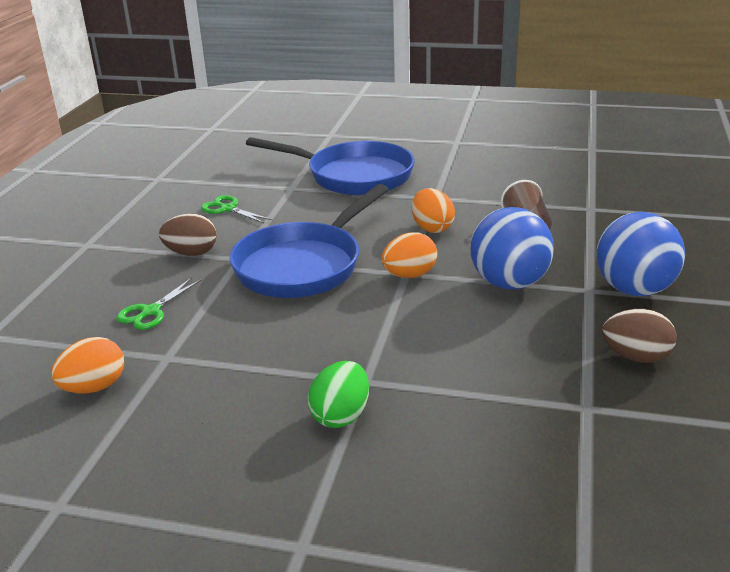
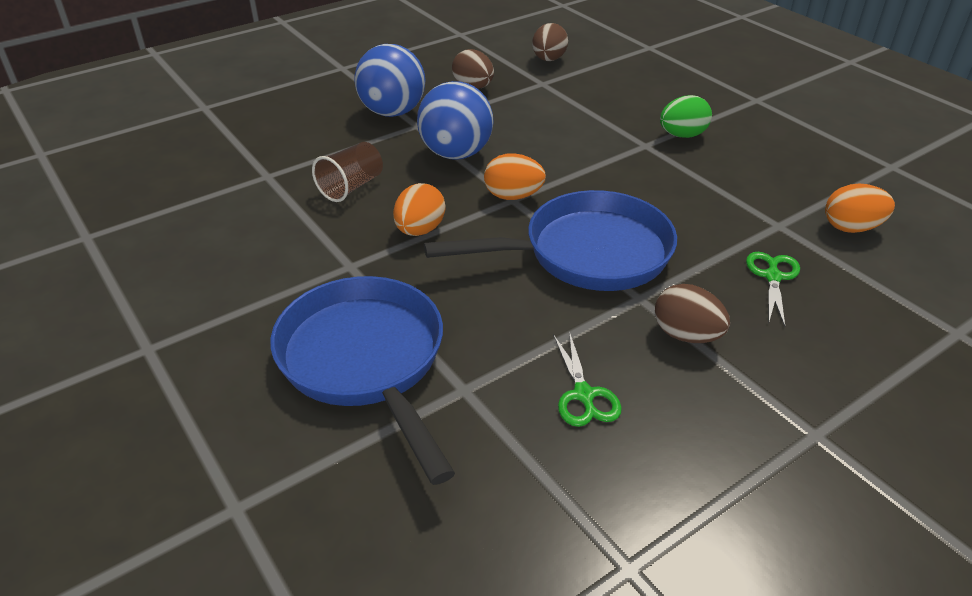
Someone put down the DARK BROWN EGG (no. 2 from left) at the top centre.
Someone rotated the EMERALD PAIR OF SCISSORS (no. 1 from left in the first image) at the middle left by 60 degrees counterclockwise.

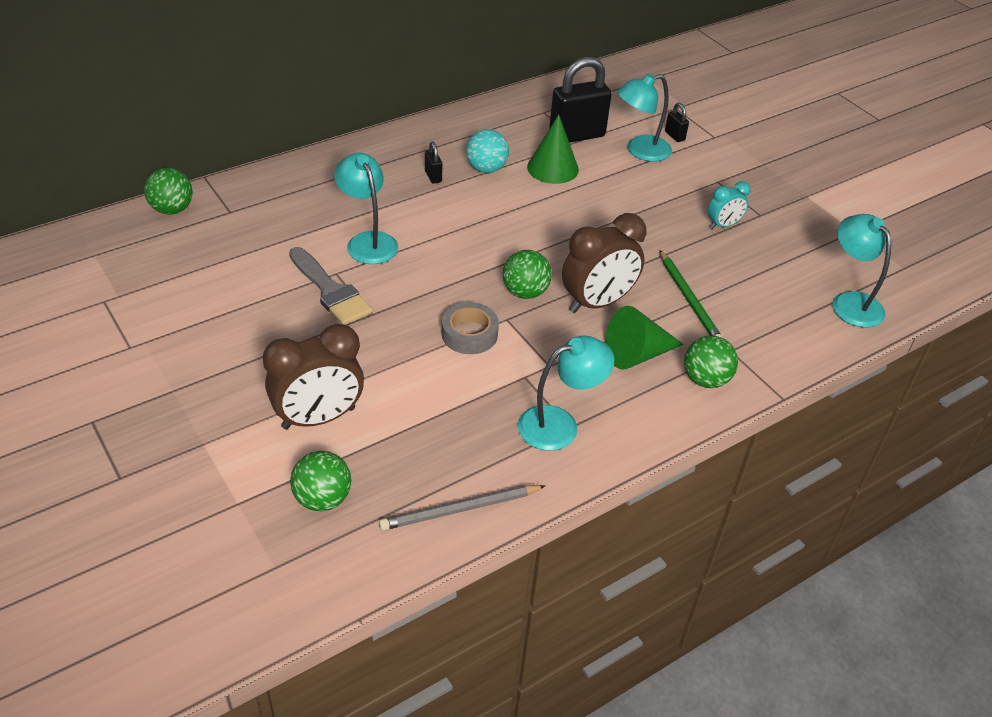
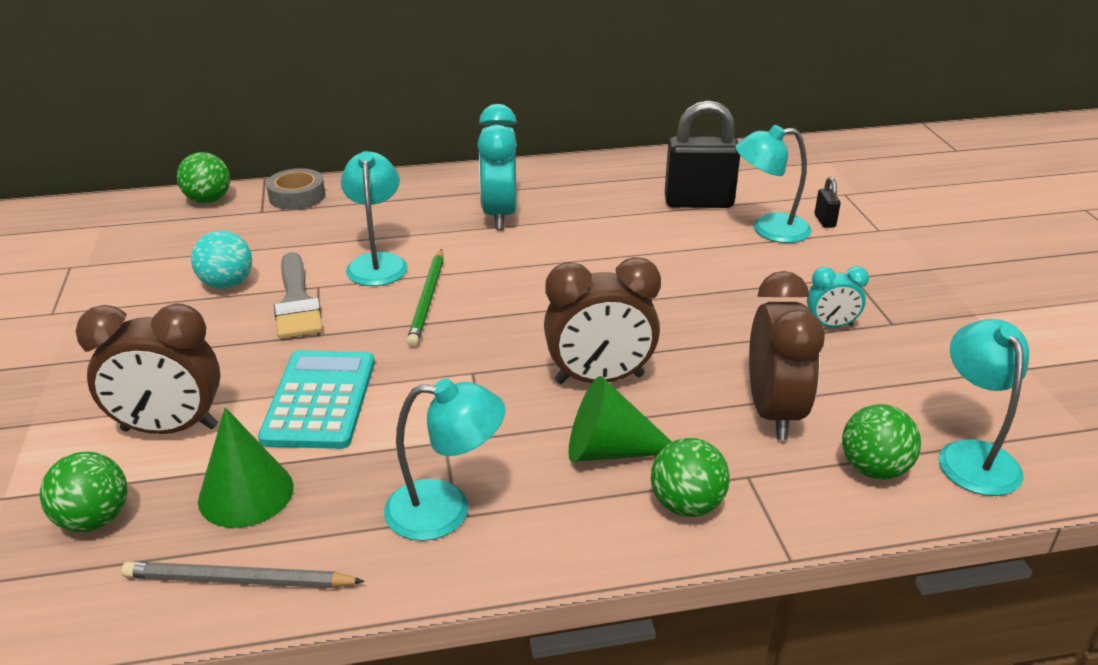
Someone carried the TURQUOISE PLAY BALL from the top centre to the middle left.
Someone carried the EMERALD SOLID CONE (no. 1 from left) from the top centre to the bottom left.
Someone put down the TURQUOISE CALCULATOR at the middle left.
Someone carried the ASH-GREY ROLL OF TAPE from the centre to the top left.
Someone carried the EMERALD WOODEN PENCIL from the middle right to the centre.
Someone swapped the EBONY SMALL LOCK (no. 1 from left) at the top centre for the TURQUOISE CLOCK (no. 1 from left) at the top centre.
Someone put down the DARK BROWN CLOCK (no. 3 from left) at the middle right.
Someone carried the EMERALD PLAY BALL (no. 3 from left in the first image) from the centre to the middle right.

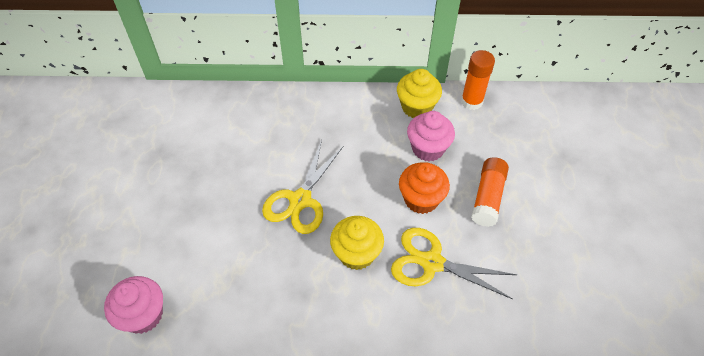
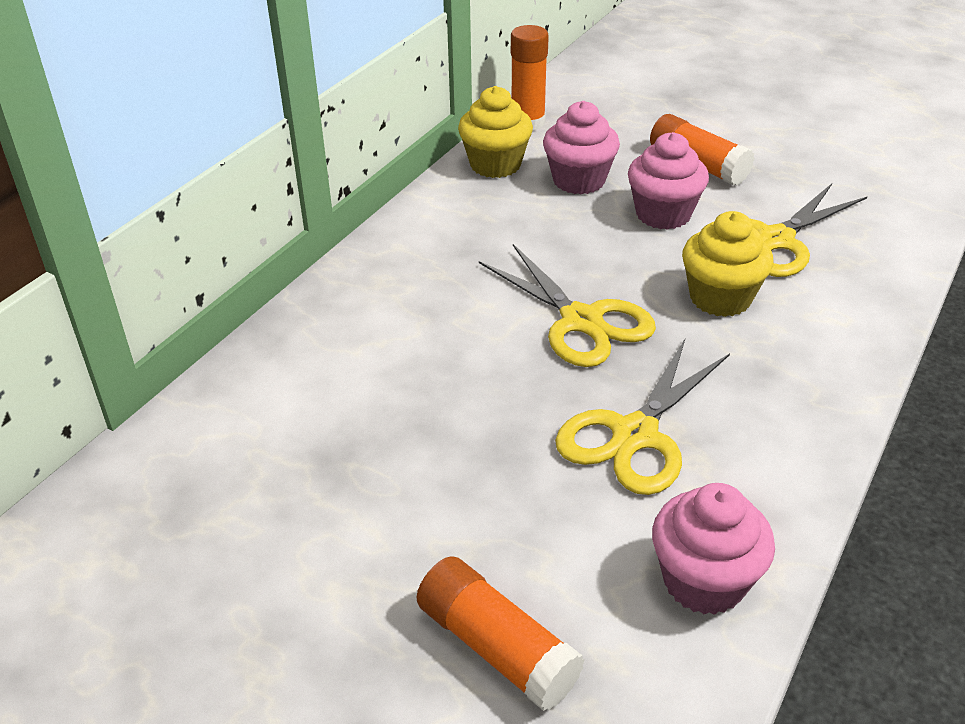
Someone put down the ORANGE STICK OF GLUE (no. 1 from left) at the bottom centre.
Someone put down the BRIGHT YELLOW PAIR OF SCISSORS (no. 2 from left) at the centre.
Someone repainted the ORANGE CUPCAKE at the centre, which became the PINK CUPCAKE (no. 2 from left) at the top right.

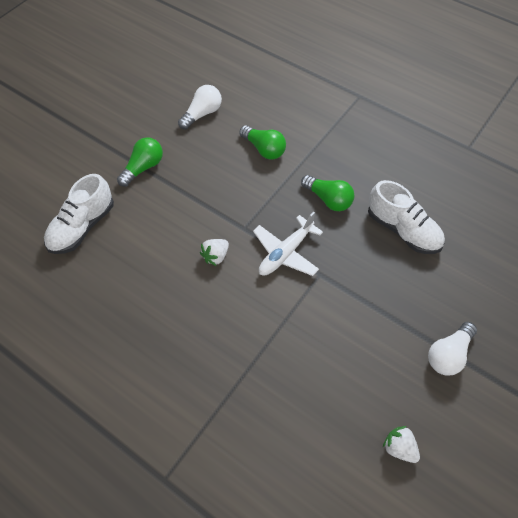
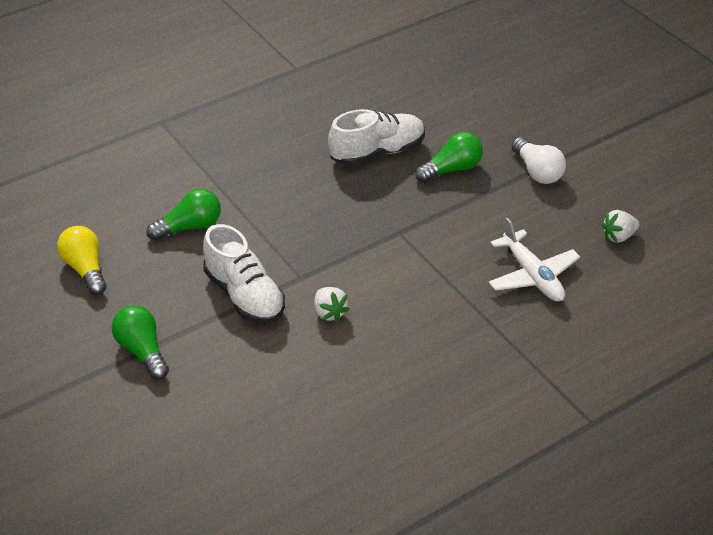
Someone repainted the PURE WHITE BULB (no. 1 from left) at the top centre, which became the BRIGHT YELLOW BULB at the middle left.
Someone carried the PURE WHITE SHOE (no. 1 from left) from the middle left to the centre.
Someone carried the EMERALD BULB (no. 3 from left) from the centre to the top centre.
Someone carried the PURE WHITE PLANE from the centre to the middle right.

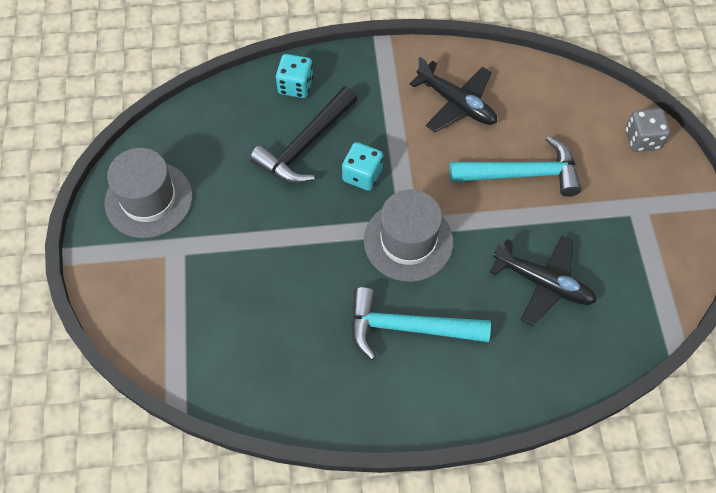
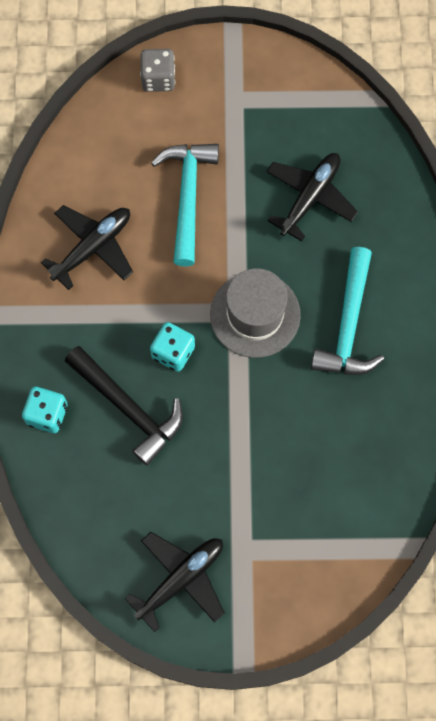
Someone swapped the ASH-GREY TALL HAT (no. 1 from left) at the middle left for the EBONY PLANE (no. 2 from left) at the bottom centre.

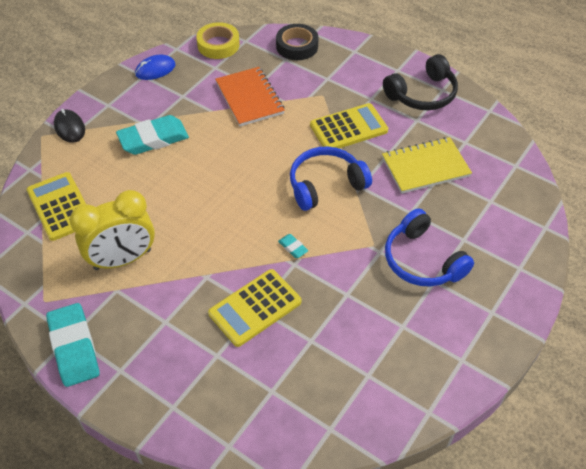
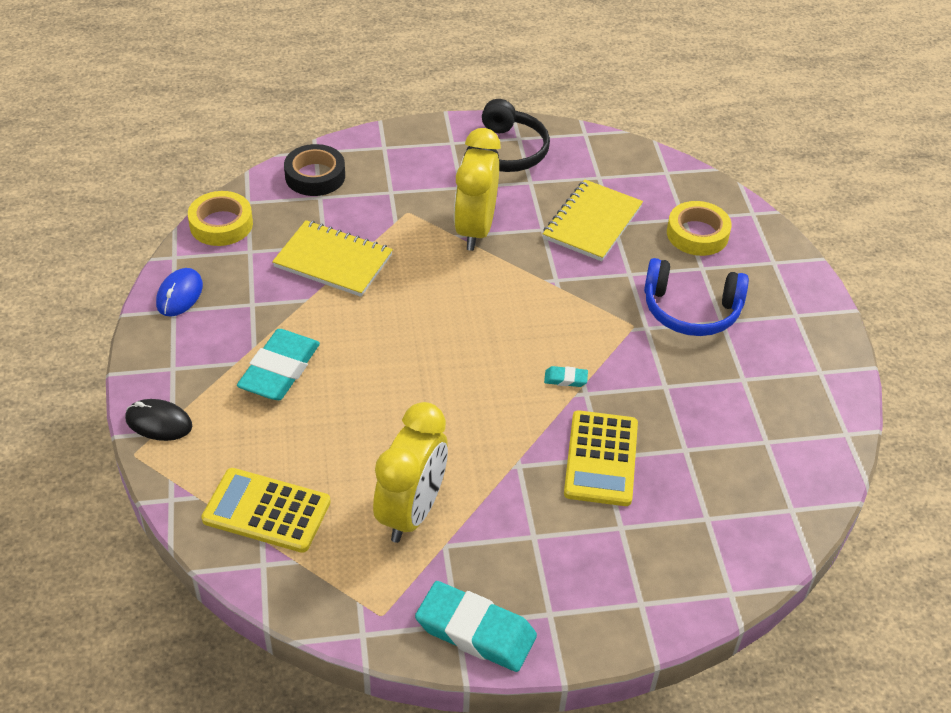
Someone repainted the ORANGE NOTEPAD at the top centre, which became the BRIGHT YELLOW NOTEPAD (no. 1 from left) at the centre.
Someone swapped the BRIGHT YELLOW CALCULATOR (no. 3 from left) at the top centre for the BRIGHT YELLOW CLOCK (no. 2 from left) at the top centre.
Someone put down the BRIGHT YELLOW ROLL OF TAPE (no. 2 from left) at the top right.
Someone took away the BLUE HEADPHONES (no. 1 from left) at the centre.

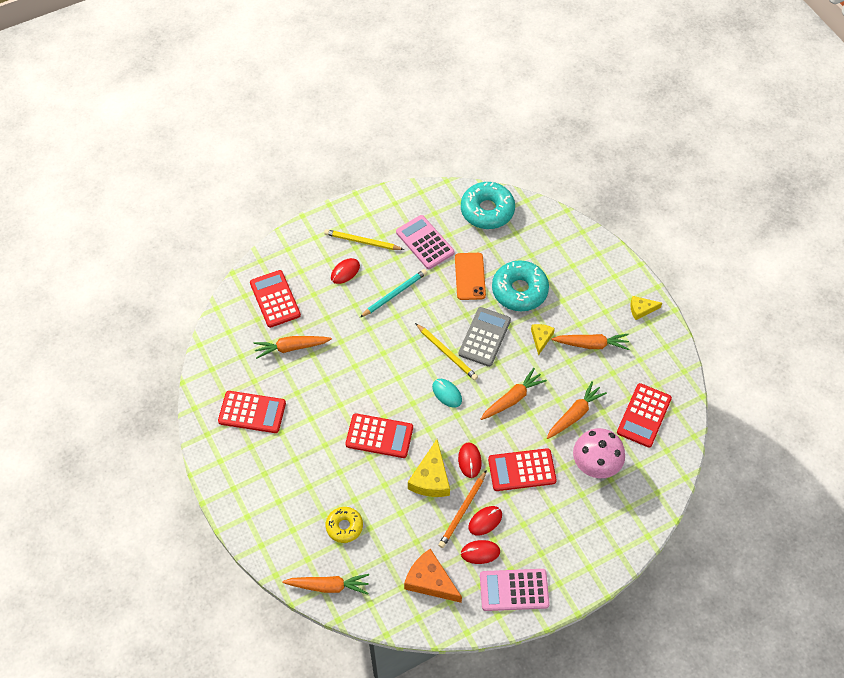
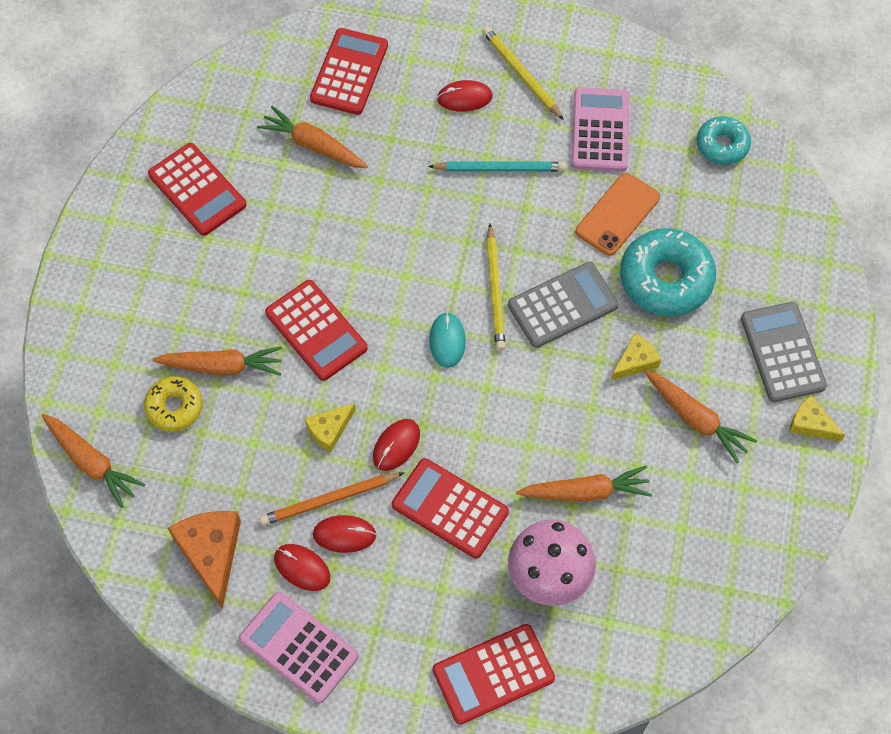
Someone carried the ORANGE ROOT VEGETABLE (no. 3 from left in the first image) from the centre to the middle left.
Someone scaled the BRIGHT YELLOW CHEESE WEDGE (no. 1 from left) at the bottom centre by 0.59.
Someone carried the SCARLET CALCULATOR (no. 5 from left) from the middle right to the bottom centre.
Someone scaled the TURQUOISE DONUT (no. 1 from left in the first image) at the top centre by 0.59.
Someone put down the ASH-GREY CALCULATOR (no. 2 from left) at the middle right.

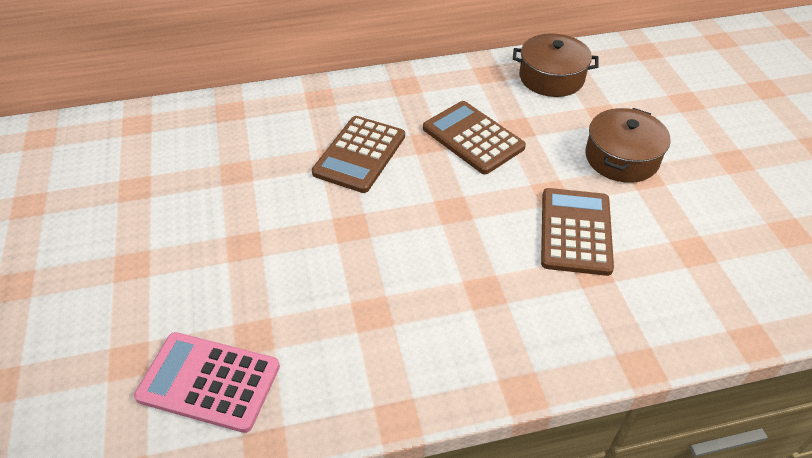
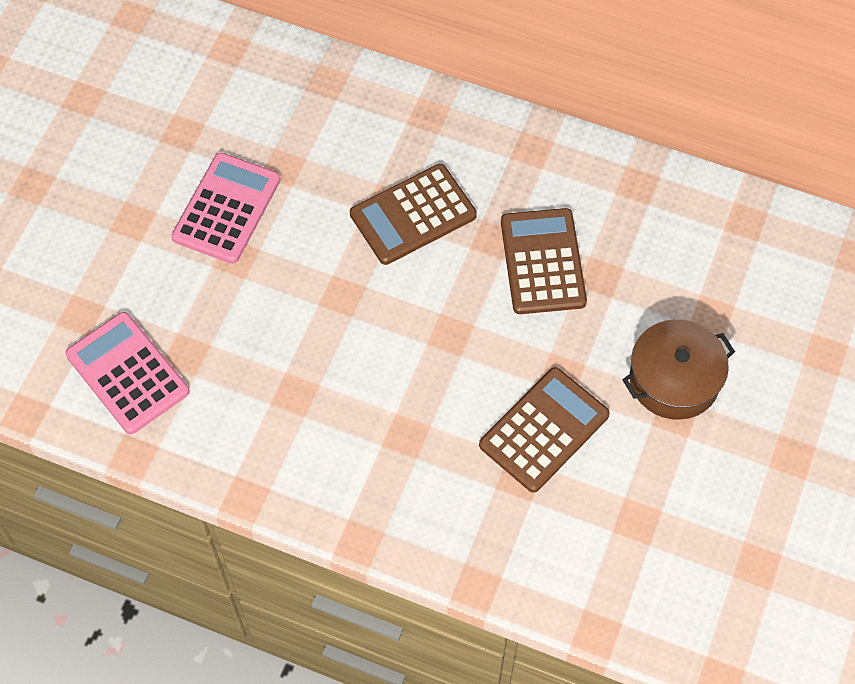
Someone put down the PINK CALCULATOR (no. 2 from left) at the top left.
Someone took away the DARK BROWN POT (no. 1 from left) at the top right.

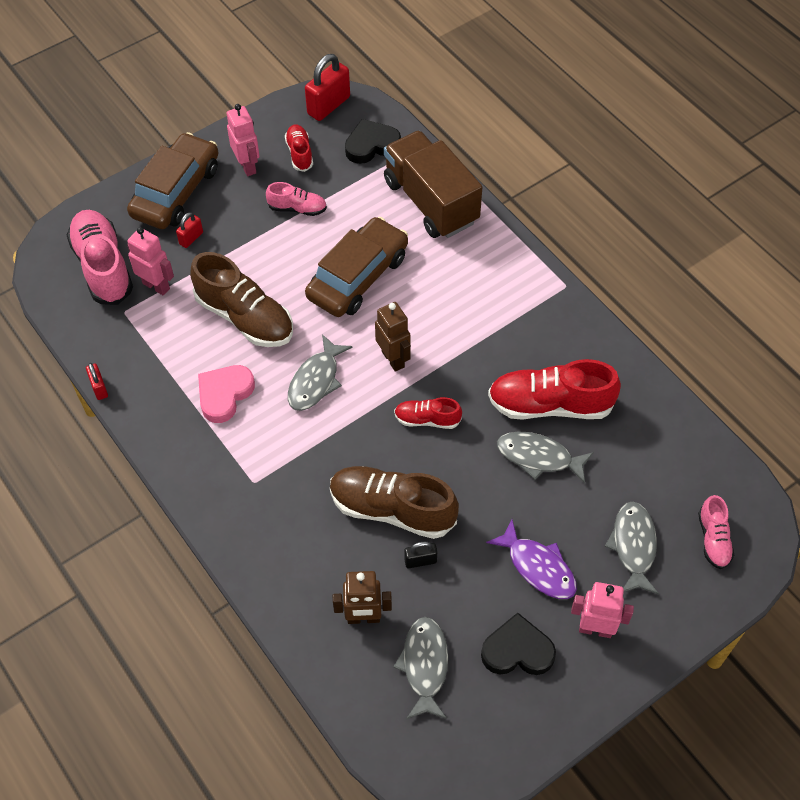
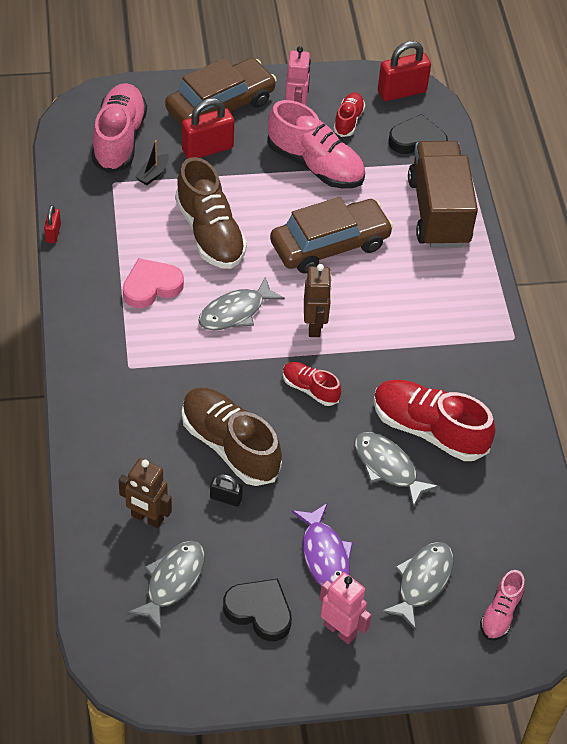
Someone swapped the PINK ROBOT (no. 1 from left) at the top left for the EBONY TOY BOAT at the top left.
Someone scaled the SCARLET SMALL LOCK (no. 2 from left) at the top left by 1.90.
Someone scaled the PINK SHOE (no. 2 from left) at the top centre by 1.90.

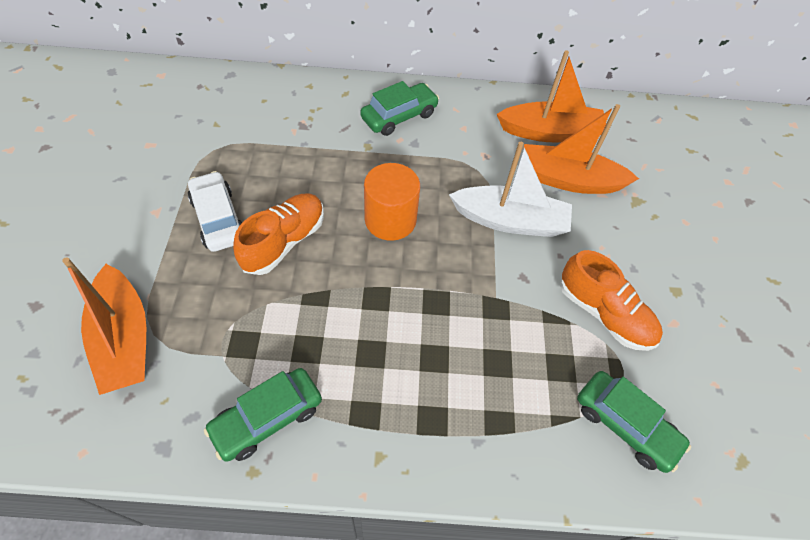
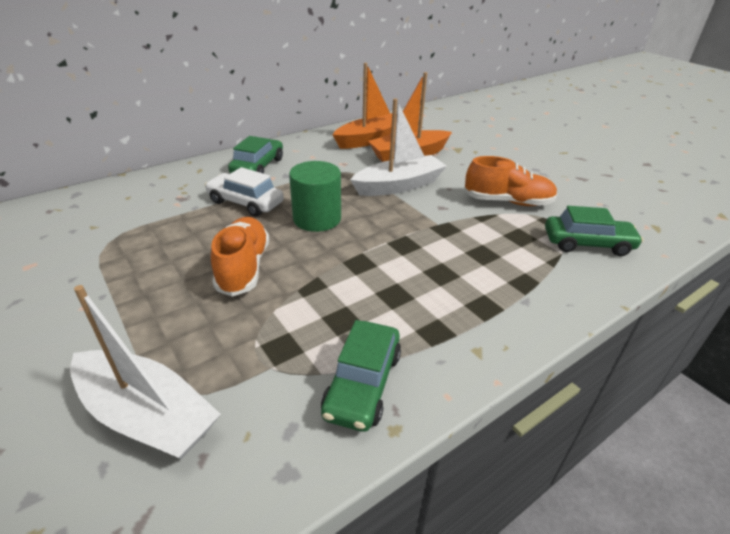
Someone repainted the ORANGE TOY BOAT (no. 1 from left) at the middle left, which became the PURE WHITE TOY BOAT (no. 1 from left) at the bottom left.
Someone carried the PURE WHITE CAR from the middle left to the centre.
Someone repainted the ORANGE CYLINDER at the centre, which became the EMERALD CYLINDER at the centre.

